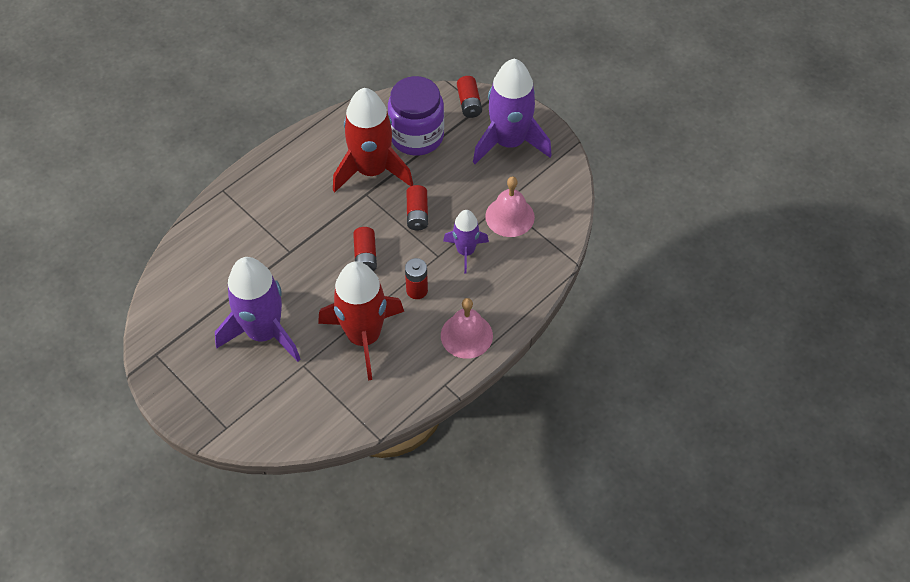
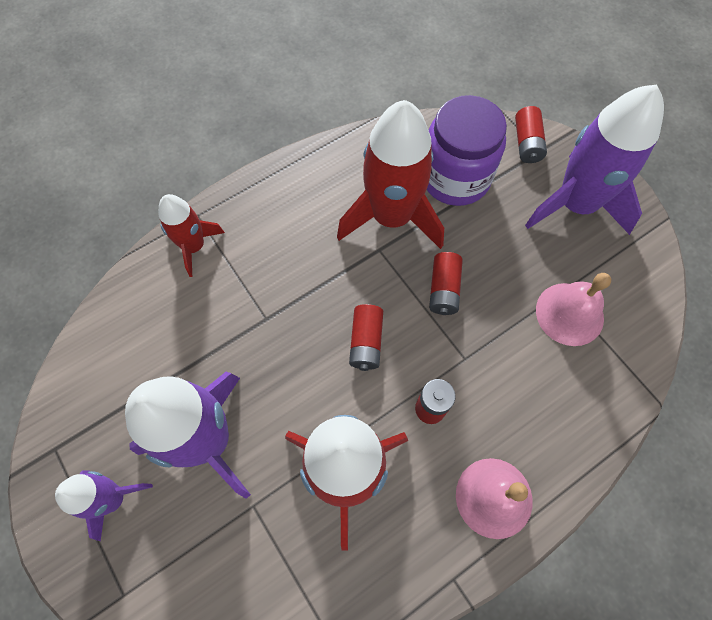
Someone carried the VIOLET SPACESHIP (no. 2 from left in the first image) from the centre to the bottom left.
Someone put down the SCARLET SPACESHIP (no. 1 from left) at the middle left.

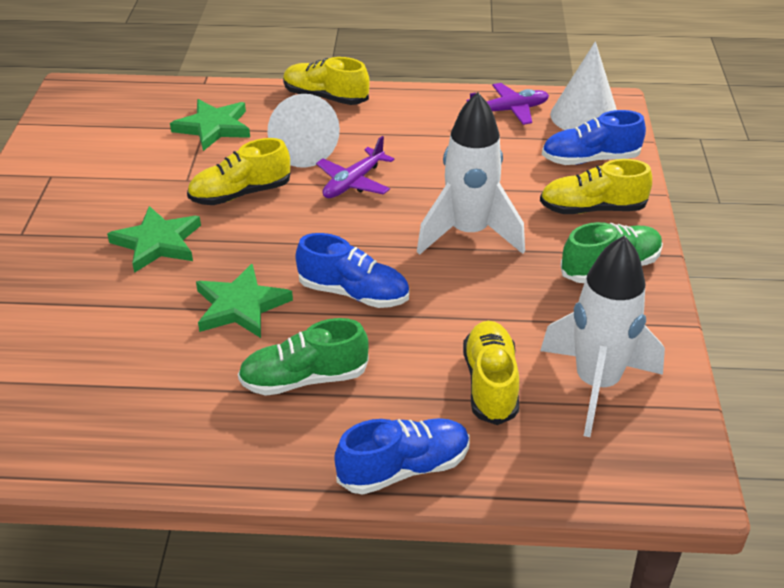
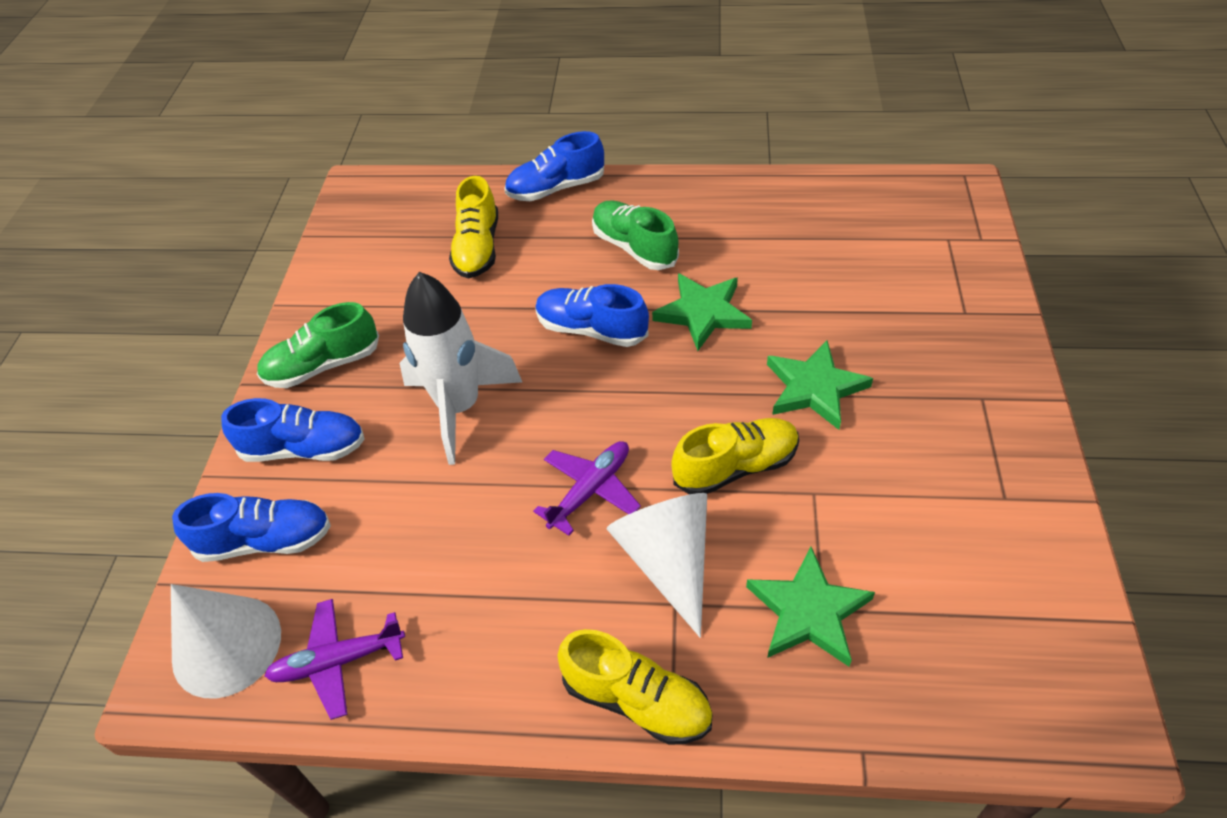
Someone repainted the BRIGHT YELLOW SHOE (no. 4 from left) at the top right, which became the BLUE SHOE (no. 2 from left) at the middle left.
Someone rotated the EMERALD SHOE (no. 1 from left in the first image) at the centre by 120 degrees counterclockwise.
Someone took away the PURE WHITE SPACESHIP (no. 2 from left) at the middle right.

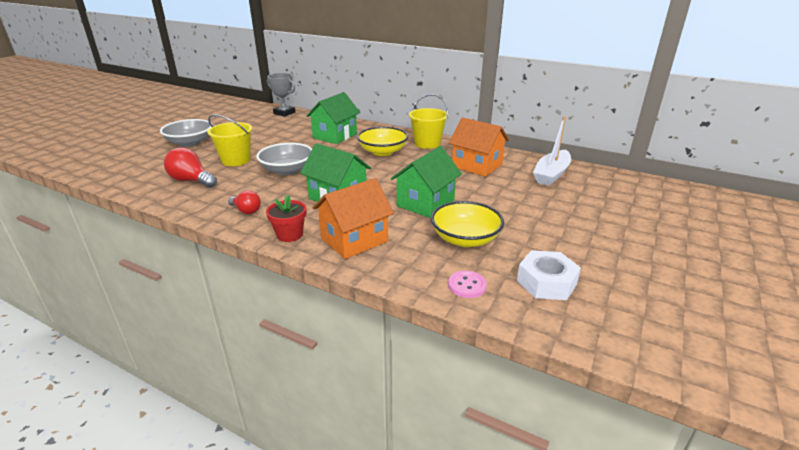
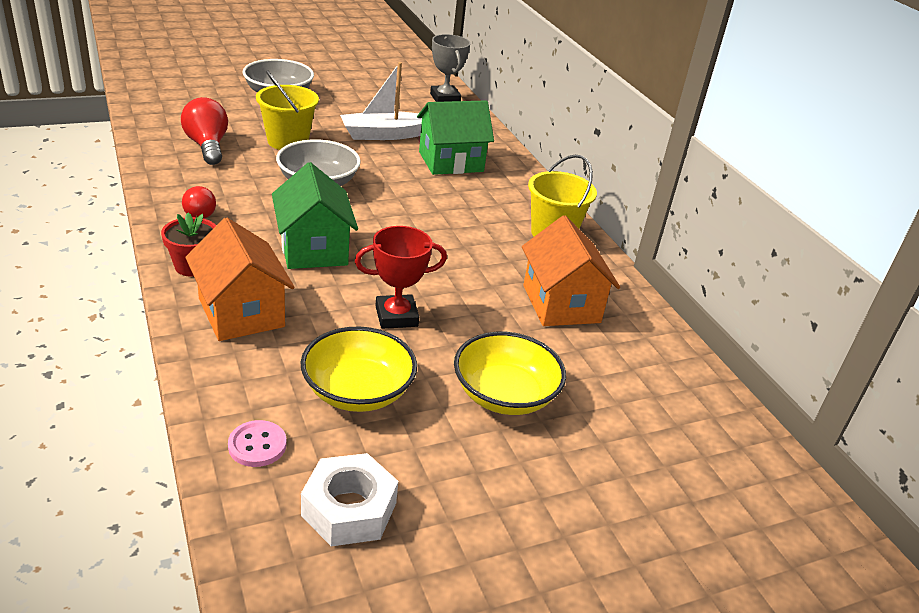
Someone rotated the ORANGE HOUSE (no. 1 from left) at the centre by 60 degrees clockwise.
Someone carried the PURE WHITE TOY BOAT from the middle right to the top centre.
Someone swapped the EMERALD HOUSE (no. 3 from left) at the centre for the SCARLET AWARD CUP at the centre.
Someone carried the BRIGHT YELLOW BOWL (no. 1 from left in the first image) from the top centre to the centre.

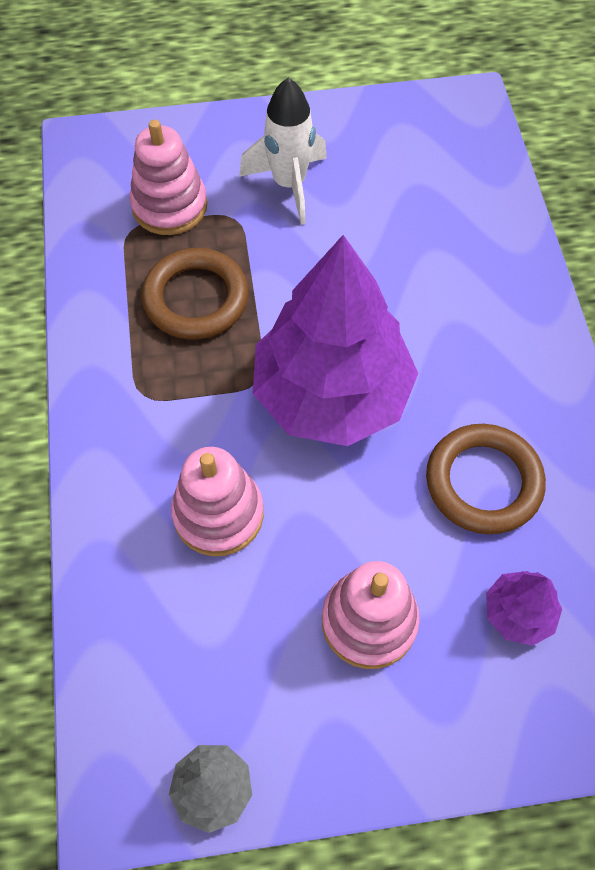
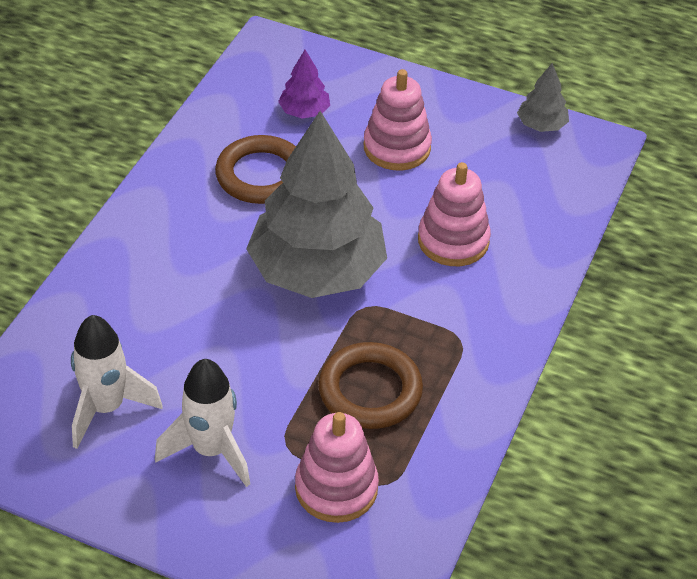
Someone put down the PURE WHITE SPACESHIP (no. 1 from left) at the middle left.
Someone repainted the VIOLET TREE (no. 1 from left) at the centre, which became the ASH-GREY TREE (no. 1 from left) at the centre.

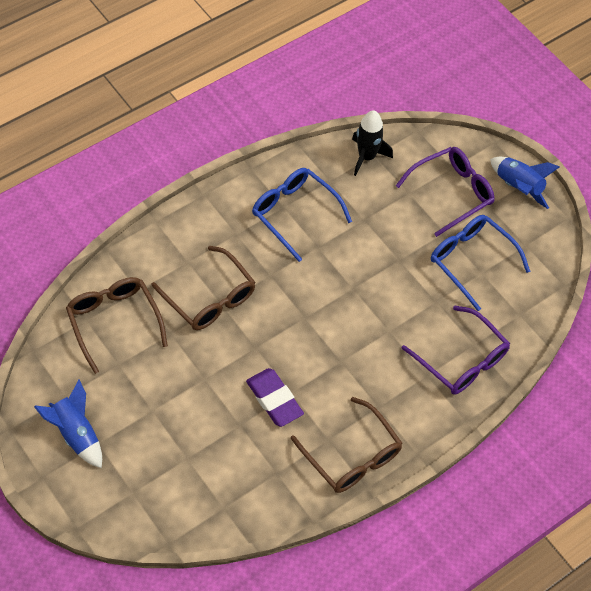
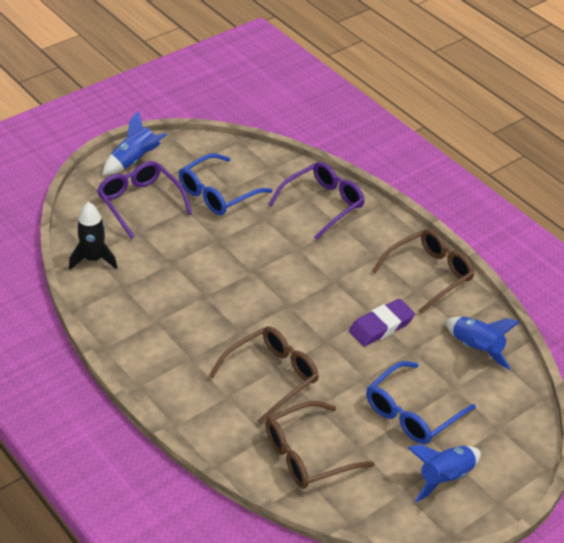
Someone carried the BLUE SPECTACLES (no. 1 from left in the first image) from the centre to the bottom right.
Someone put down the BLUE SPACESHIP (no. 3 from left) at the middle right.

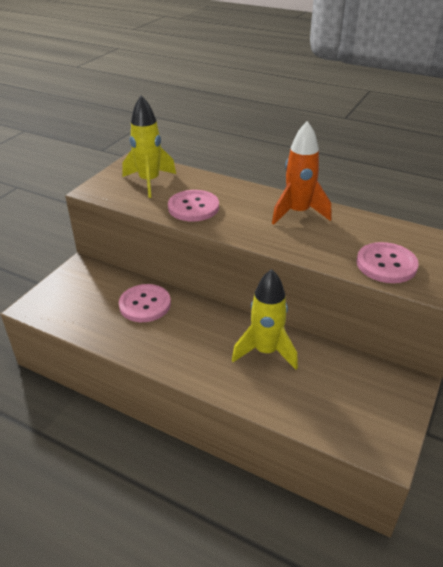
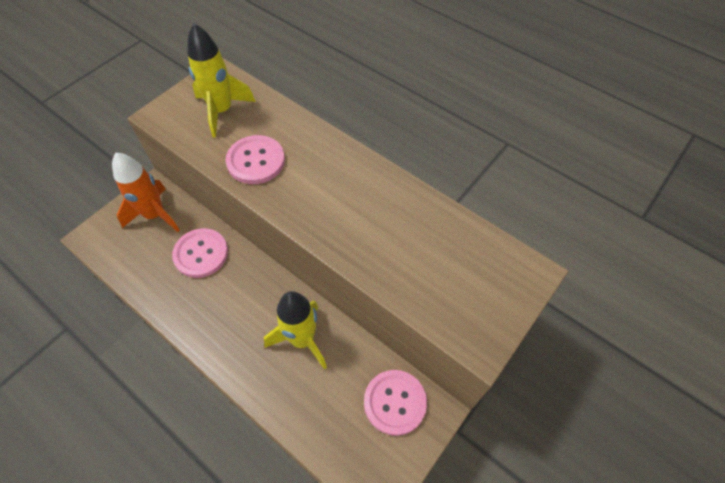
Someone carried the ORANGE SPACESHIP from the top right to the middle left.
Someone carried the PINK BUTTON (no. 3 from left) from the middle right to the bottom centre.

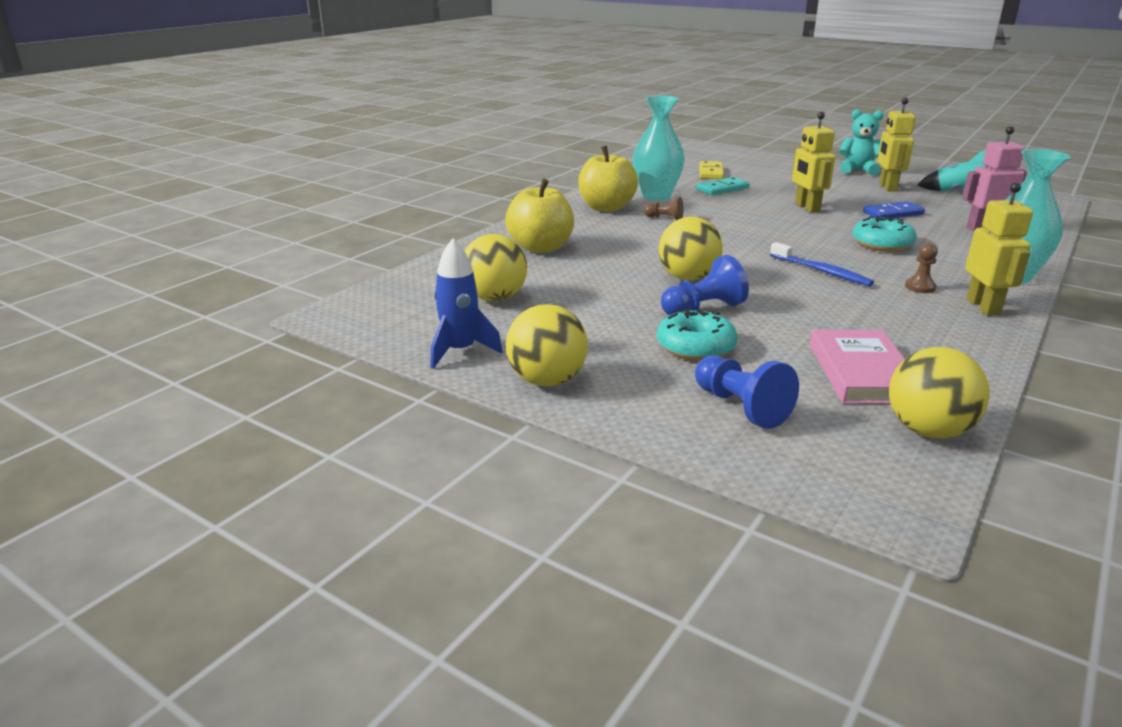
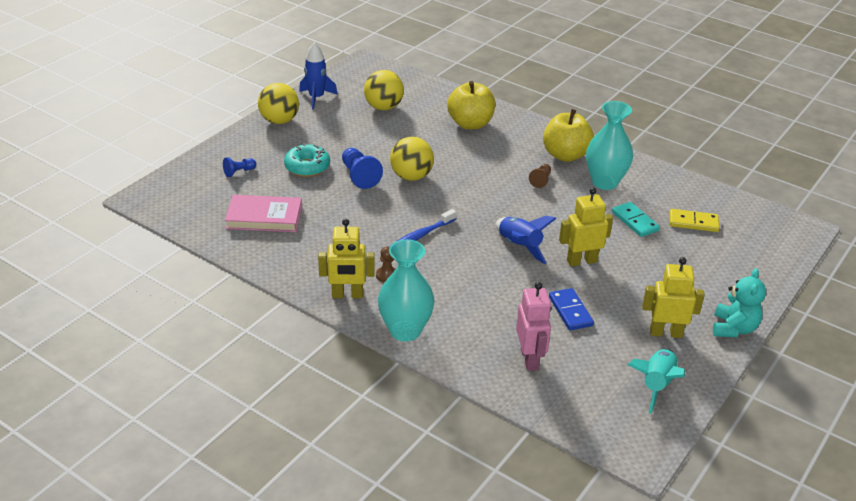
Someone scaled the BLUE GAME PAWN (no. 2 from left in the first image) at the centre by 0.59.
Someone put down the BLUE SPACESHIP (no. 2 from left) at the centre.
Someone took away the TURQUOISE DONUT (no. 2 from left) at the top right.
Someone took away the BRIGHT YELLOW PLAY BALL (no. 4 from left) at the middle right.

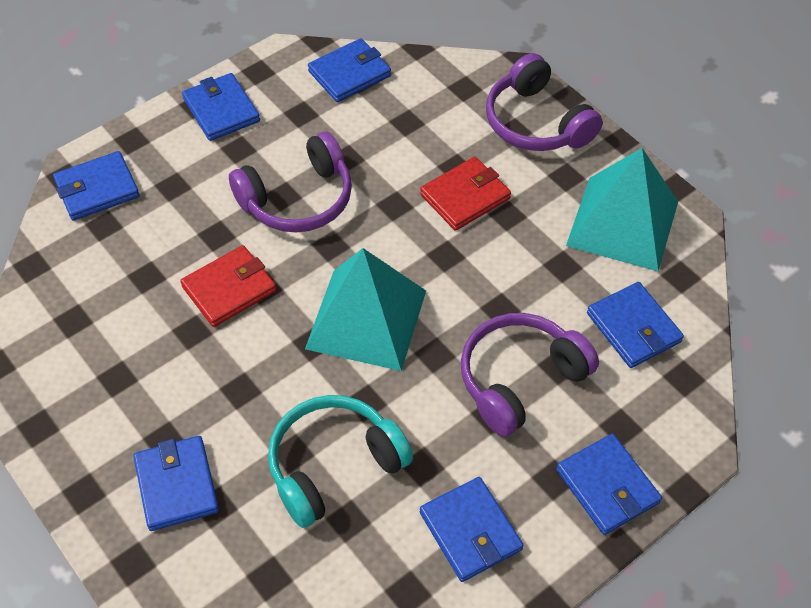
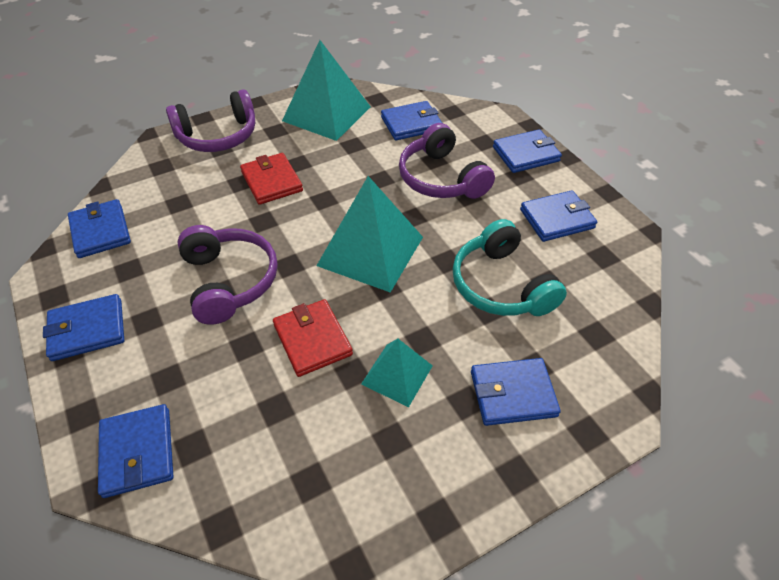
Someone put down the TURQUOISE PYRAMID (no. 3 from left) at the centre.

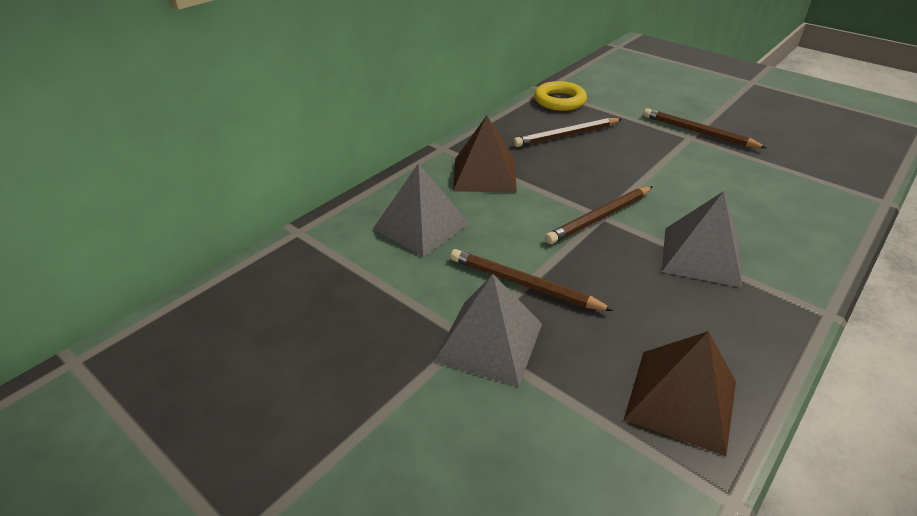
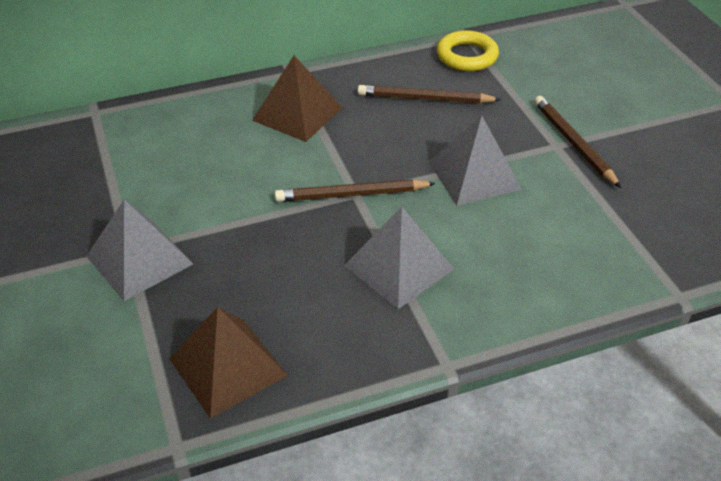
Someone carried the ASH-GREY PYRAMID (no. 1 from left in the first image) from the centre to the top centre.
Someone took away the DARK BROWN WOODEN PENCIL (no. 1 from left) at the centre.

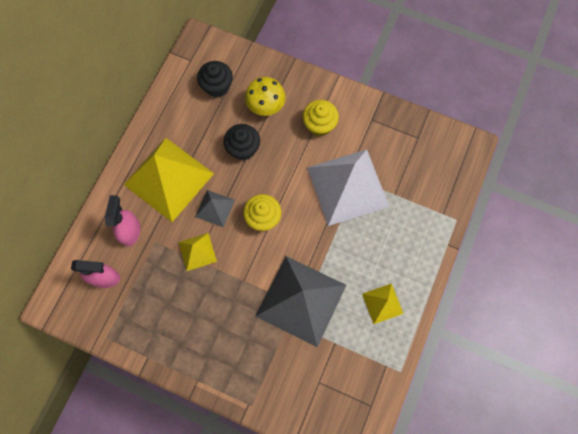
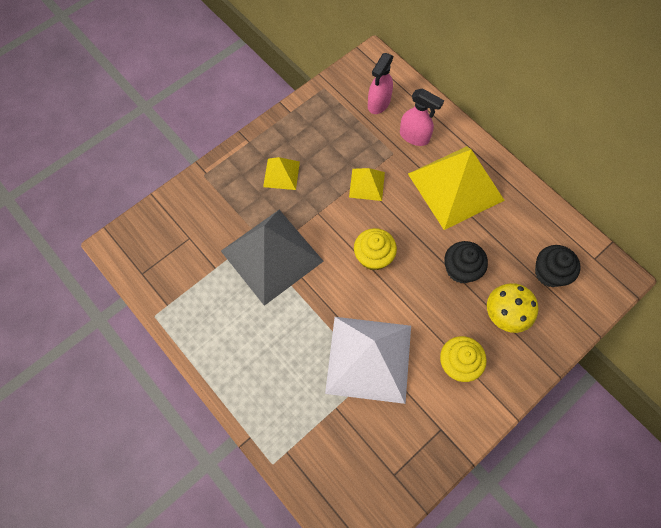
Someone carried the BRIGHT YELLOW PYRAMID (no. 3 from left in the first image) from the bottom centre to the top centre.
Someone took away the ASH-GREY PYRAMID (no. 1 from left) at the centre.

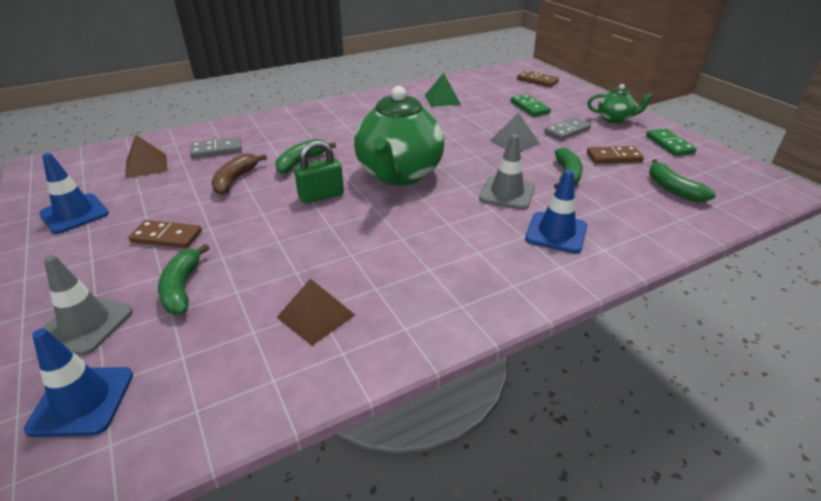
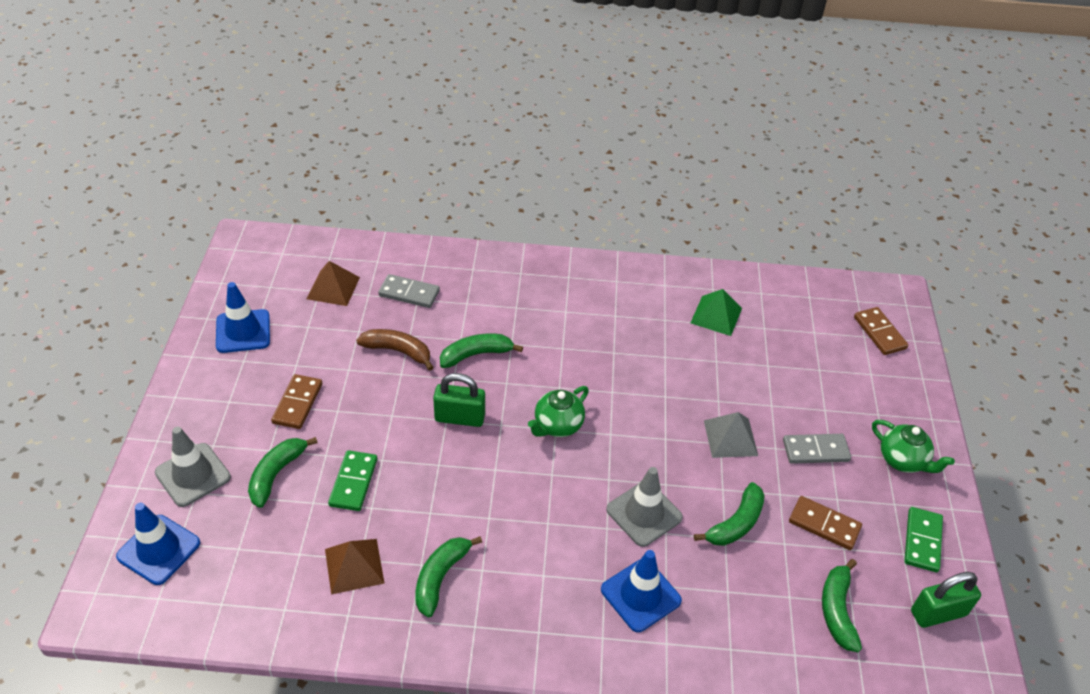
Someone rotated the DARK BROWN DOMINO (no. 1 from left) at the middle left by 60 degrees clockwise.
Someone carried the EMERALD DOMINO (no. 1 from left) from the top centre to the bottom left.
Someone rotated the DARK BROWN BANANA at the middle left by 60 degrees clockwise.
Someone put down the EMERALD BANANA (no. 2 from left) at the bottom centre.
Someone scaled the EMERALD TEAPOT (no. 1 from left) at the top centre by 0.48.
Someone put down the EMERALD SMALL LOCK (no. 2 from left) at the bottom right.

